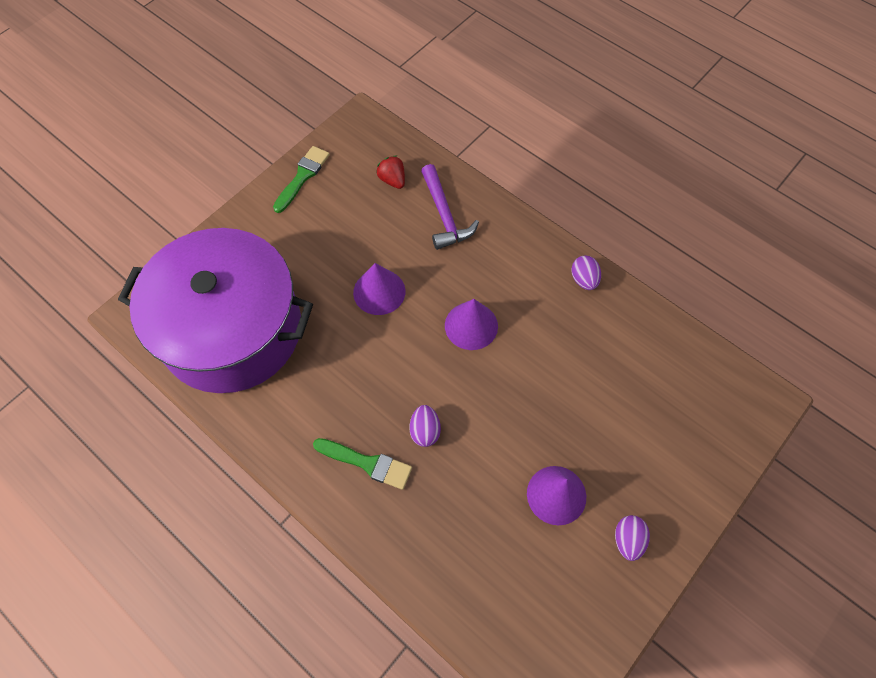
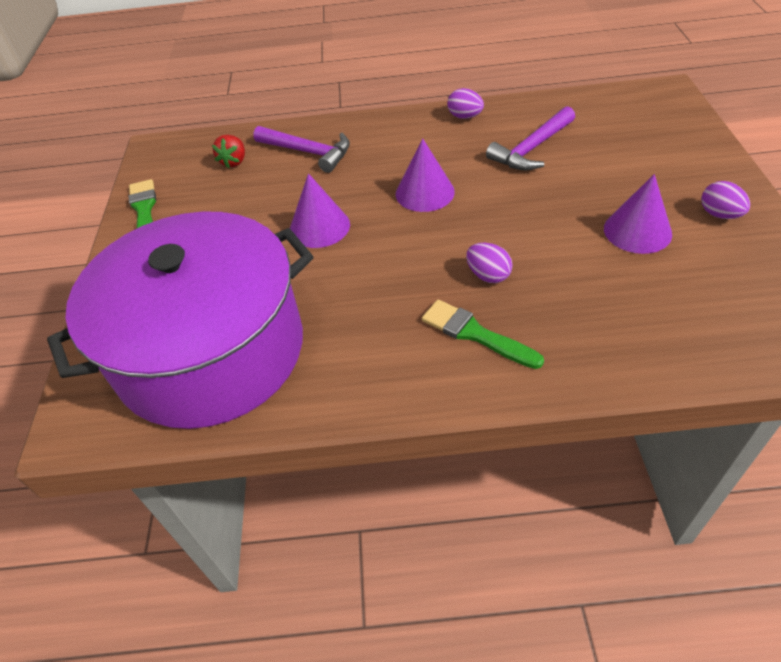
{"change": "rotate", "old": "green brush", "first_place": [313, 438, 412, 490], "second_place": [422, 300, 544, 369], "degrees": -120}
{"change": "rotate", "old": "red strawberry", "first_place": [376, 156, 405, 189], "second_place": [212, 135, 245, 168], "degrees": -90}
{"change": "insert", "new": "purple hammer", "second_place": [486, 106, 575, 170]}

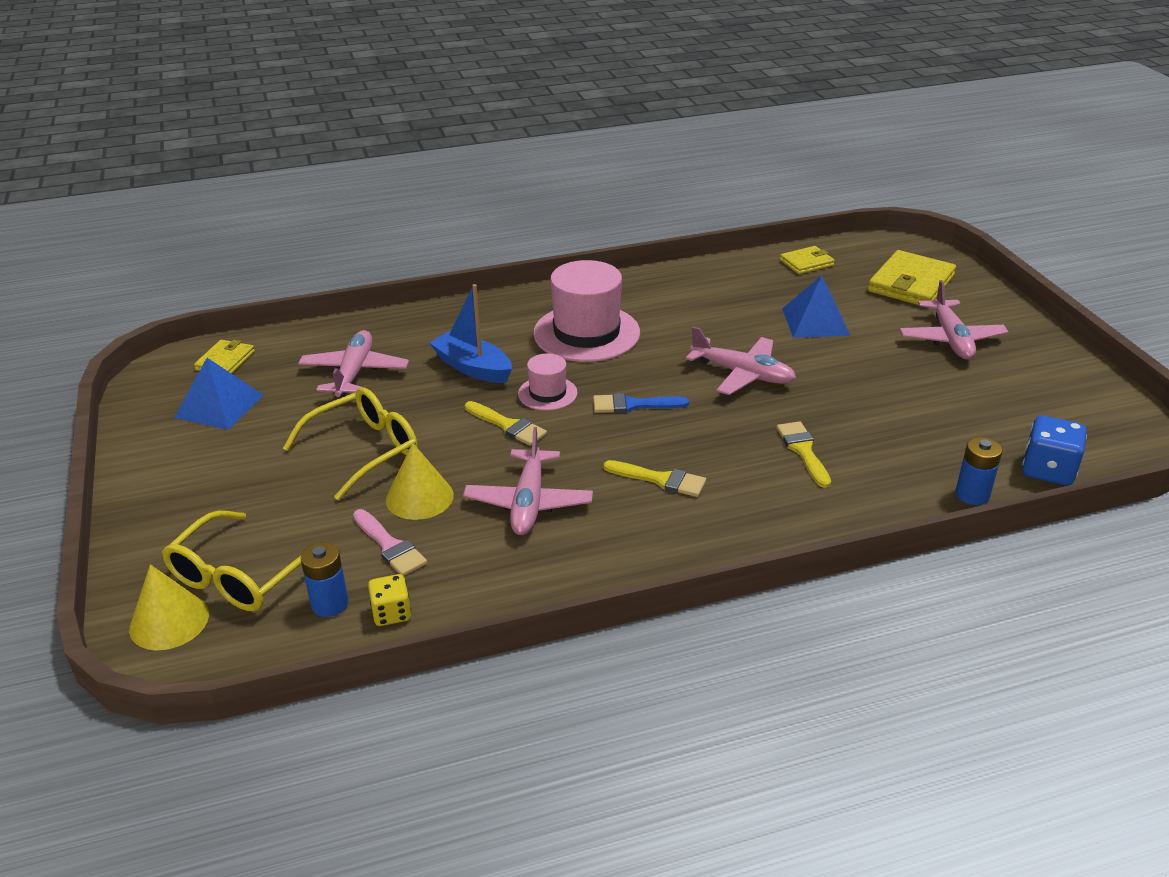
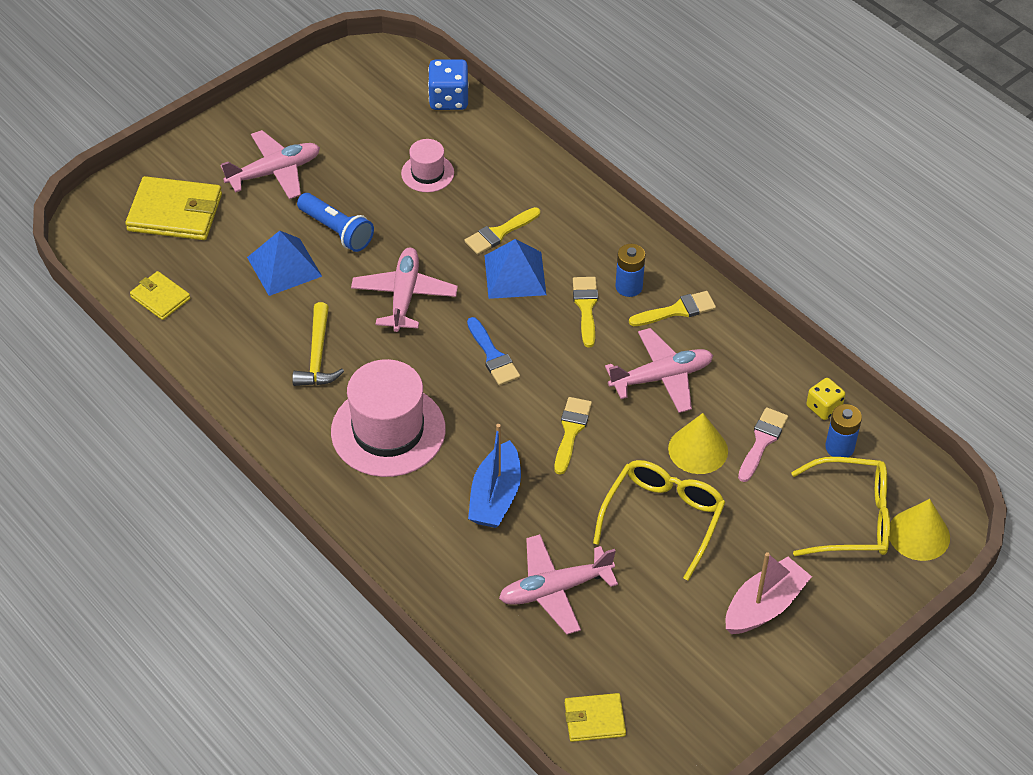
{"change": "move", "old": "blue pyramid", "first_place": [174, 358, 263, 430], "second_place": [484, 239, 546, 299]}
{"change": "rotate", "old": "yellow glasses", "first_place": [283, 387, 418, 500], "second_place": [593, 460, 725, 581], "degrees": 90}
{"change": "move", "old": "pink hat", "first_place": [518, 353, 578, 411], "second_place": [401, 139, 454, 192]}
{"change": "move", "old": "blue battery", "first_place": [956, 437, 1002, 505], "second_place": [616, 244, 646, 297]}
{"change": "insert", "new": "yellow hammer", "second_place": [292, 302, 344, 386]}
{"change": "insert", "new": "blue flashlight", "second_place": [297, 193, 374, 252]}
{"change": "insert", "new": "yellow brush", "second_place": [629, 291, 716, 326]}
{"change": "insert", "new": "pink boat", "second_place": [725, 552, 812, 634]}

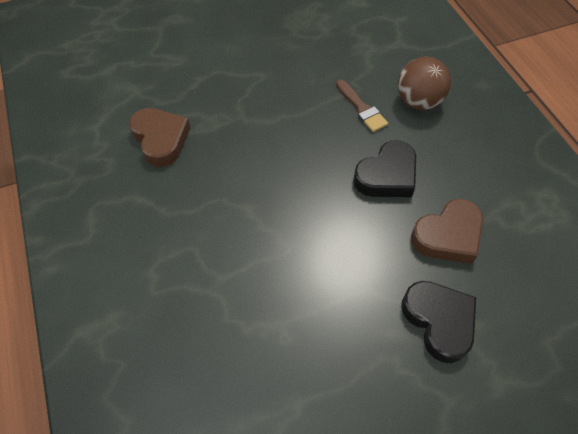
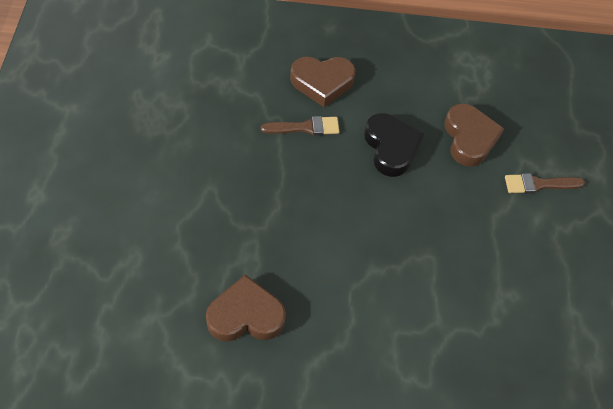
{"change": "replace", "old": "brown ball", "new": "brown heart", "first_place": [398, 57, 451, 110], "second_place": [290, 57, 356, 107]}
{"change": "replace", "old": "black heart", "new": "brown brush", "first_place": [402, 281, 476, 363], "second_place": [505, 173, 585, 194]}

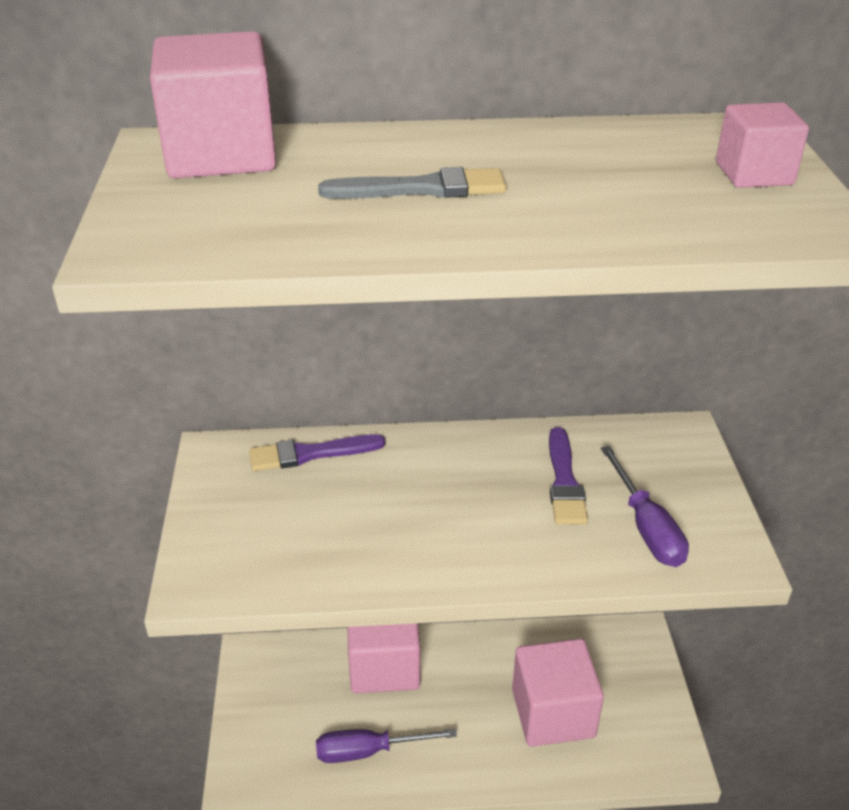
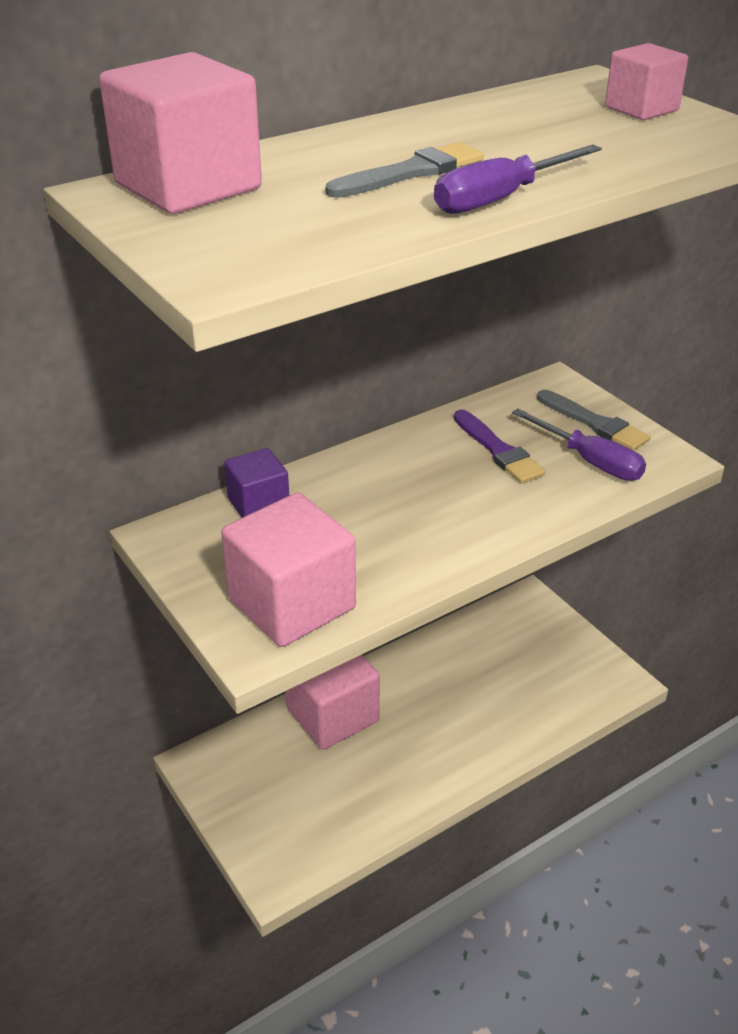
{"change": "replace", "old": "purple brush", "new": "purple cube", "first_place": [249, 434, 385, 471], "second_place": [224, 448, 289, 518]}
{"change": "move", "old": "purple screwdriver", "first_place": [316, 729, 457, 763], "second_place": [434, 144, 602, 214]}
{"change": "move", "old": "pink cube", "first_place": [512, 638, 604, 747], "second_place": [221, 493, 356, 647]}
{"change": "insert", "new": "grey brush", "second_place": [537, 390, 651, 451]}

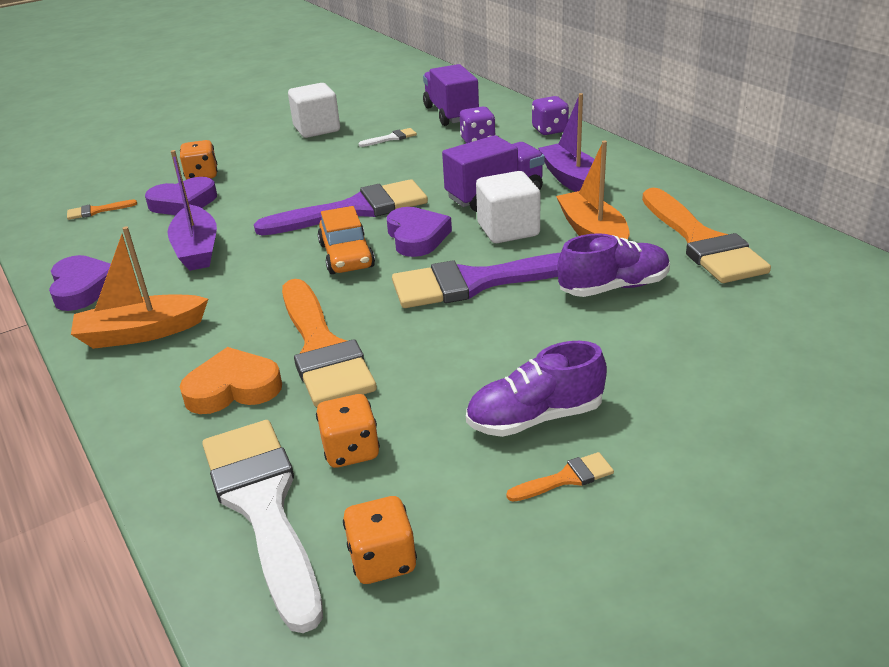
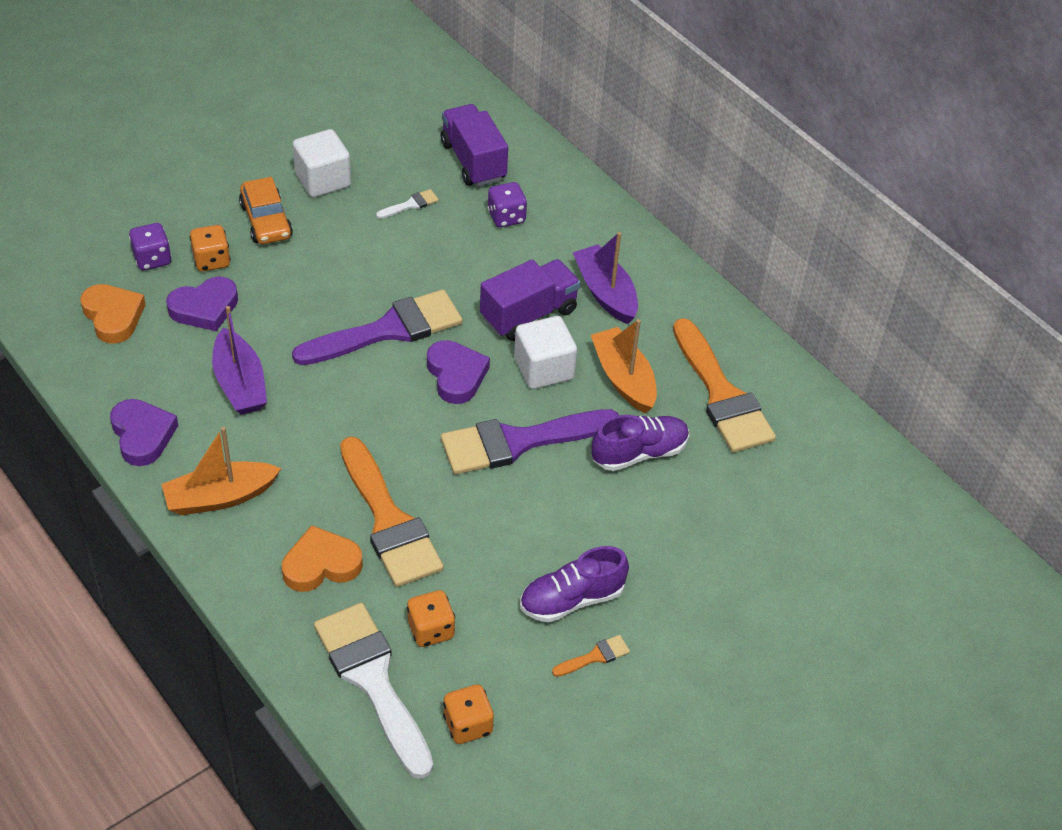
{"change": "replace", "old": "orange brush", "new": "orange heart", "first_place": [67, 199, 137, 220], "second_place": [80, 284, 146, 344]}
{"change": "move", "old": "orange car", "first_place": [318, 206, 375, 274], "second_place": [239, 177, 293, 244]}
{"change": "move", "old": "purple dice", "first_place": [532, 96, 569, 135], "second_place": [129, 223, 172, 270]}

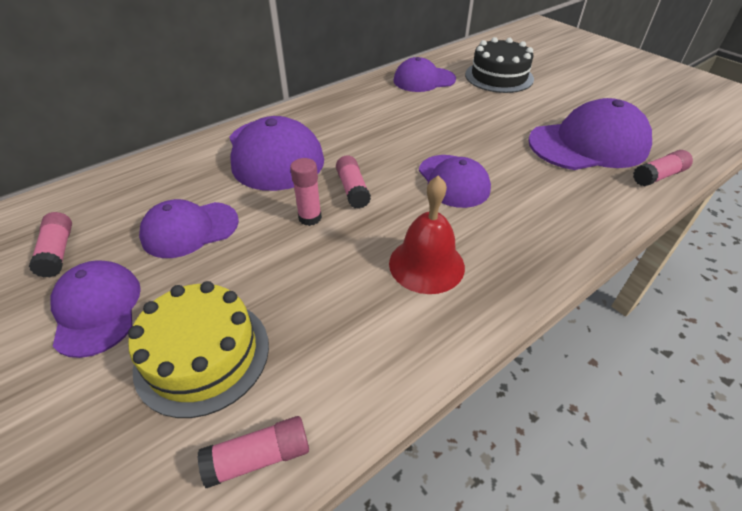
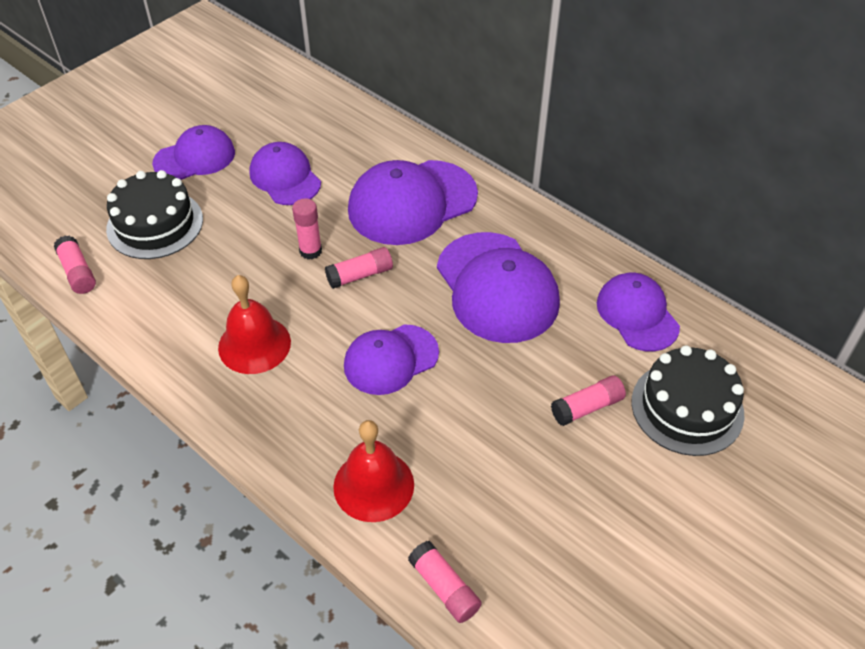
{"change": "move", "old": "pink glue stick", "first_place": [29, 212, 72, 277], "second_place": [551, 375, 626, 426]}
{"change": "recolor", "old": "yellow cake", "new": "black cake", "first_place": [128, 281, 269, 418], "second_place": [106, 170, 203, 259]}
{"change": "move", "old": "purple cap", "first_place": [528, 98, 652, 170], "second_place": [437, 232, 560, 343]}
{"change": "insert", "new": "red bell", "second_place": [333, 420, 414, 522]}

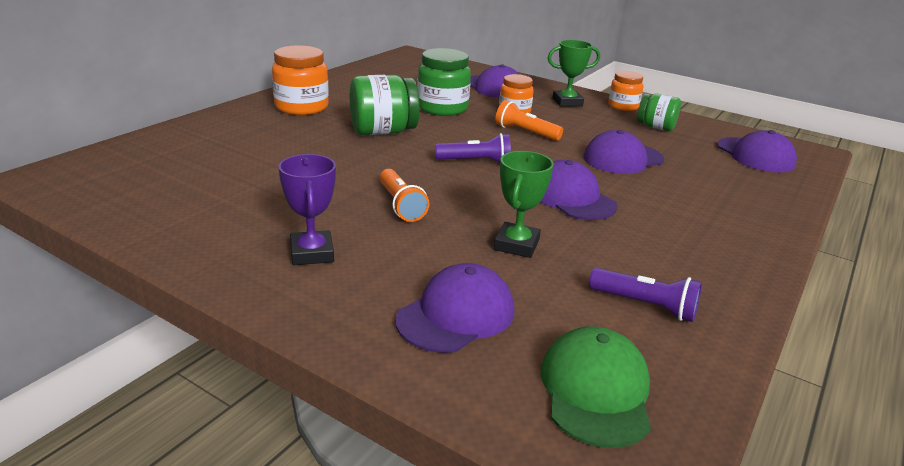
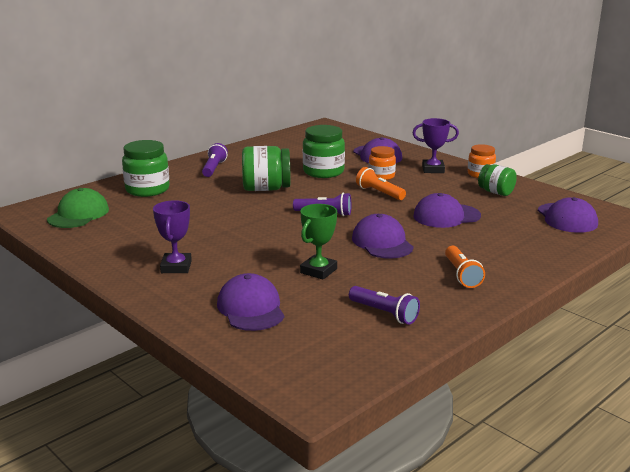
{"change": "replace", "old": "orange jar", "new": "purple flashlight", "first_place": [272, 45, 329, 115], "second_place": [202, 143, 228, 177]}
{"change": "move", "old": "orange flashlight", "first_place": [380, 169, 430, 222], "second_place": [445, 246, 485, 288]}
{"change": "rotate", "old": "purple cap", "first_place": [395, 263, 515, 353], "second_place": [217, 273, 285, 331], "degrees": -75}
{"change": "move", "old": "green cap", "first_place": [541, 326, 651, 448], "second_place": [47, 188, 109, 228]}
{"change": "recolor", "old": "green trophy", "new": "purple trophy", "first_place": [548, 40, 600, 107], "second_place": [413, 118, 459, 173]}
{"change": "insert", "new": "green jar", "second_place": [122, 140, 170, 197]}

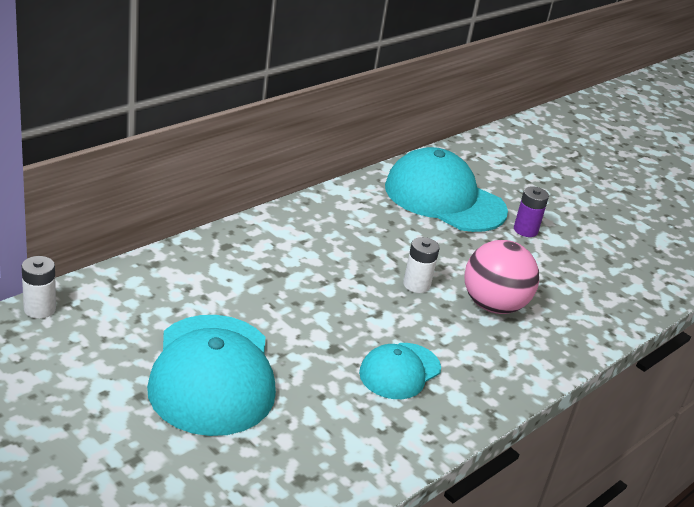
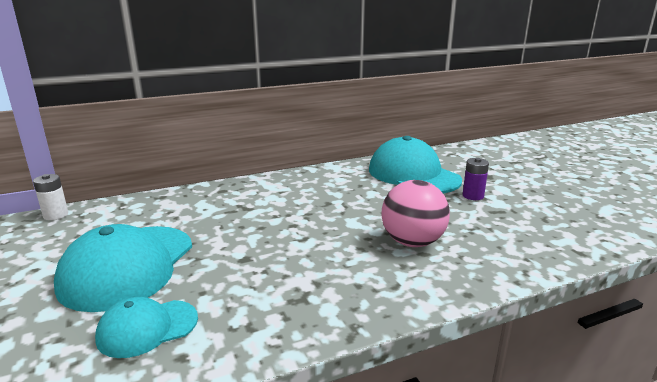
{"change": "move", "old": "turquoise cap", "first_place": [359, 343, 441, 399], "second_place": [95, 297, 198, 358]}
{"change": "delete", "old": "white battery", "first_place": [403, 237, 440, 293]}

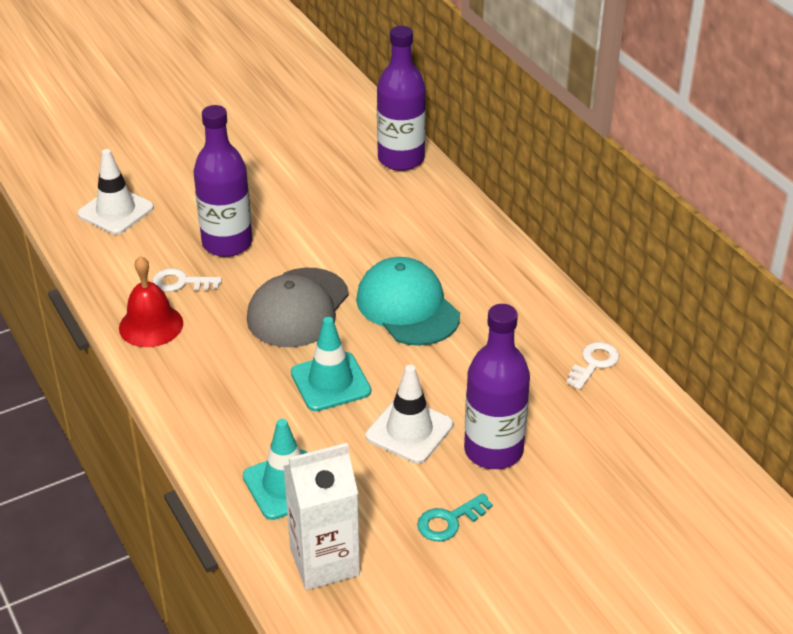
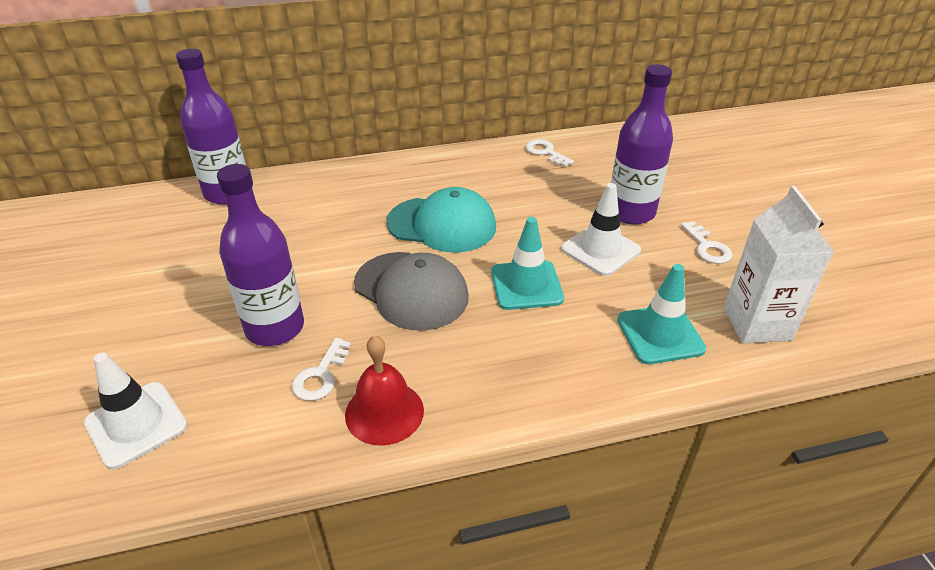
{"change": "rotate", "old": "turquoise cap", "first_place": [356, 257, 460, 346], "second_place": [386, 187, 496, 253], "degrees": -150}
{"change": "recolor", "old": "turquoise key", "new": "white key", "first_place": [417, 493, 493, 541], "second_place": [681, 221, 732, 264]}

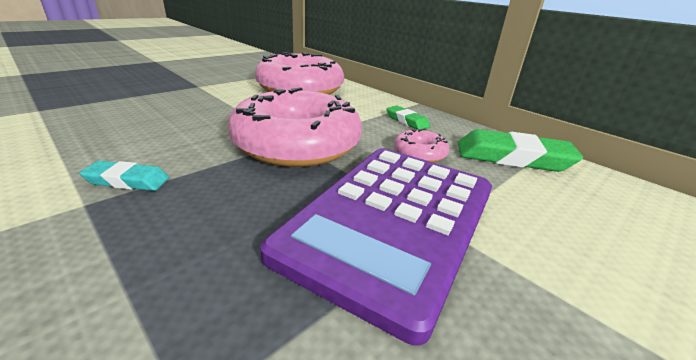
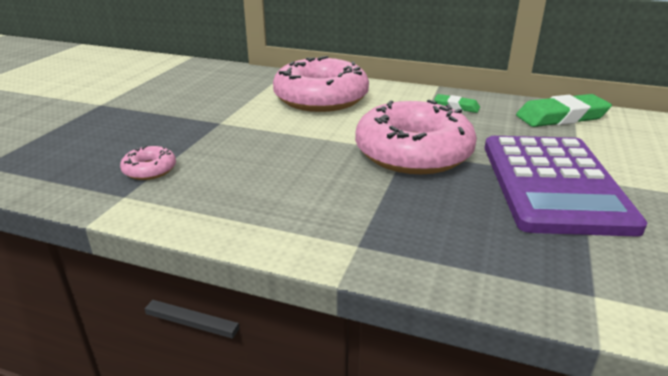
{"change": "delete", "old": "turquoise eraser", "first_place": [79, 161, 169, 191]}
{"change": "move", "old": "pink donut", "first_place": [394, 129, 450, 163], "second_place": [120, 145, 176, 180]}

